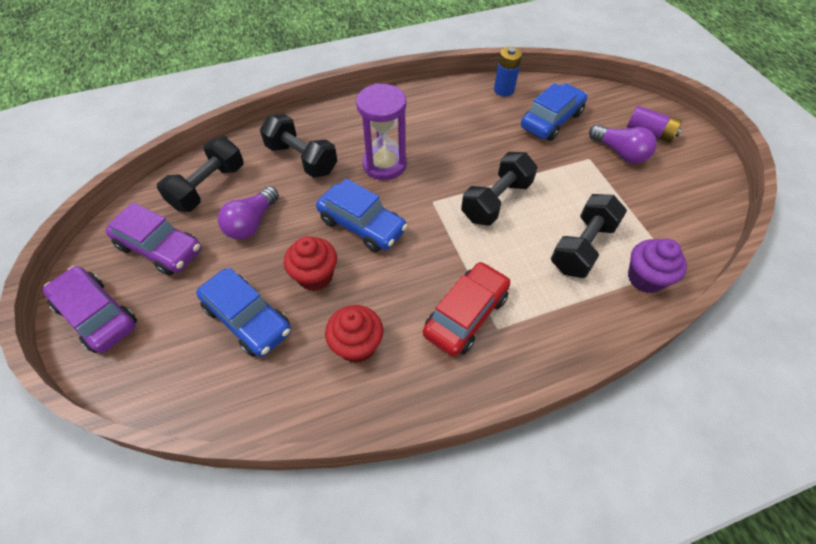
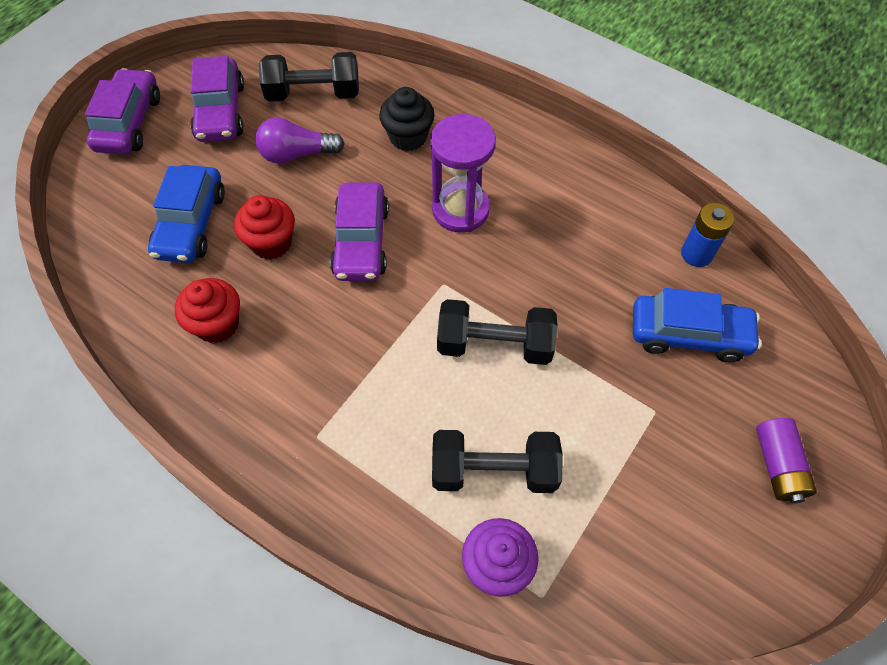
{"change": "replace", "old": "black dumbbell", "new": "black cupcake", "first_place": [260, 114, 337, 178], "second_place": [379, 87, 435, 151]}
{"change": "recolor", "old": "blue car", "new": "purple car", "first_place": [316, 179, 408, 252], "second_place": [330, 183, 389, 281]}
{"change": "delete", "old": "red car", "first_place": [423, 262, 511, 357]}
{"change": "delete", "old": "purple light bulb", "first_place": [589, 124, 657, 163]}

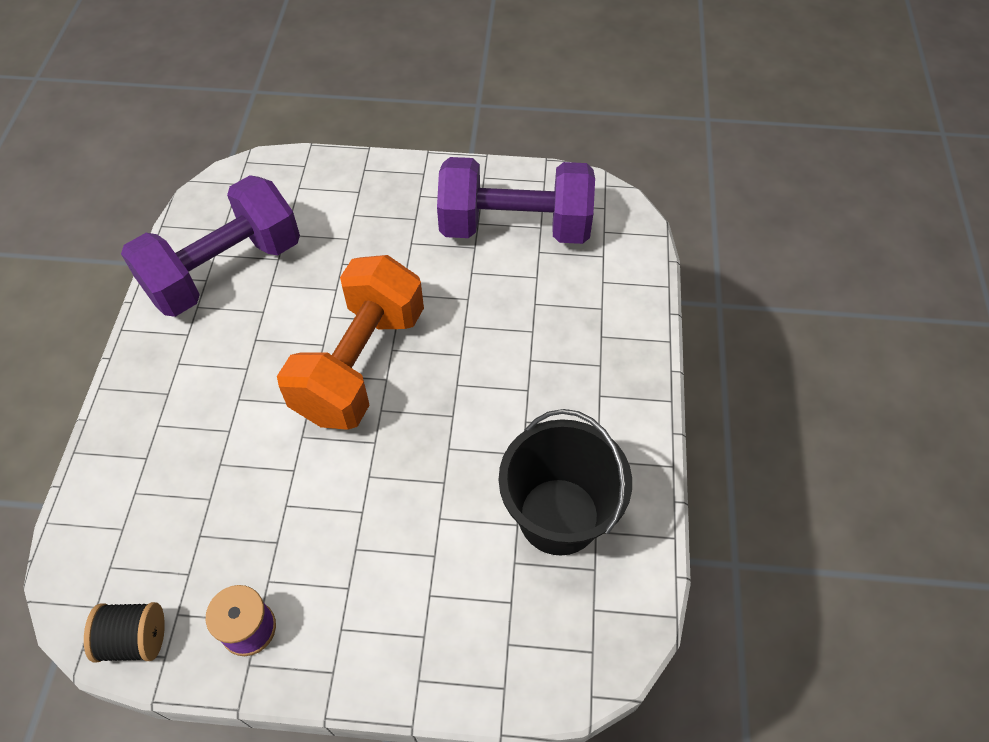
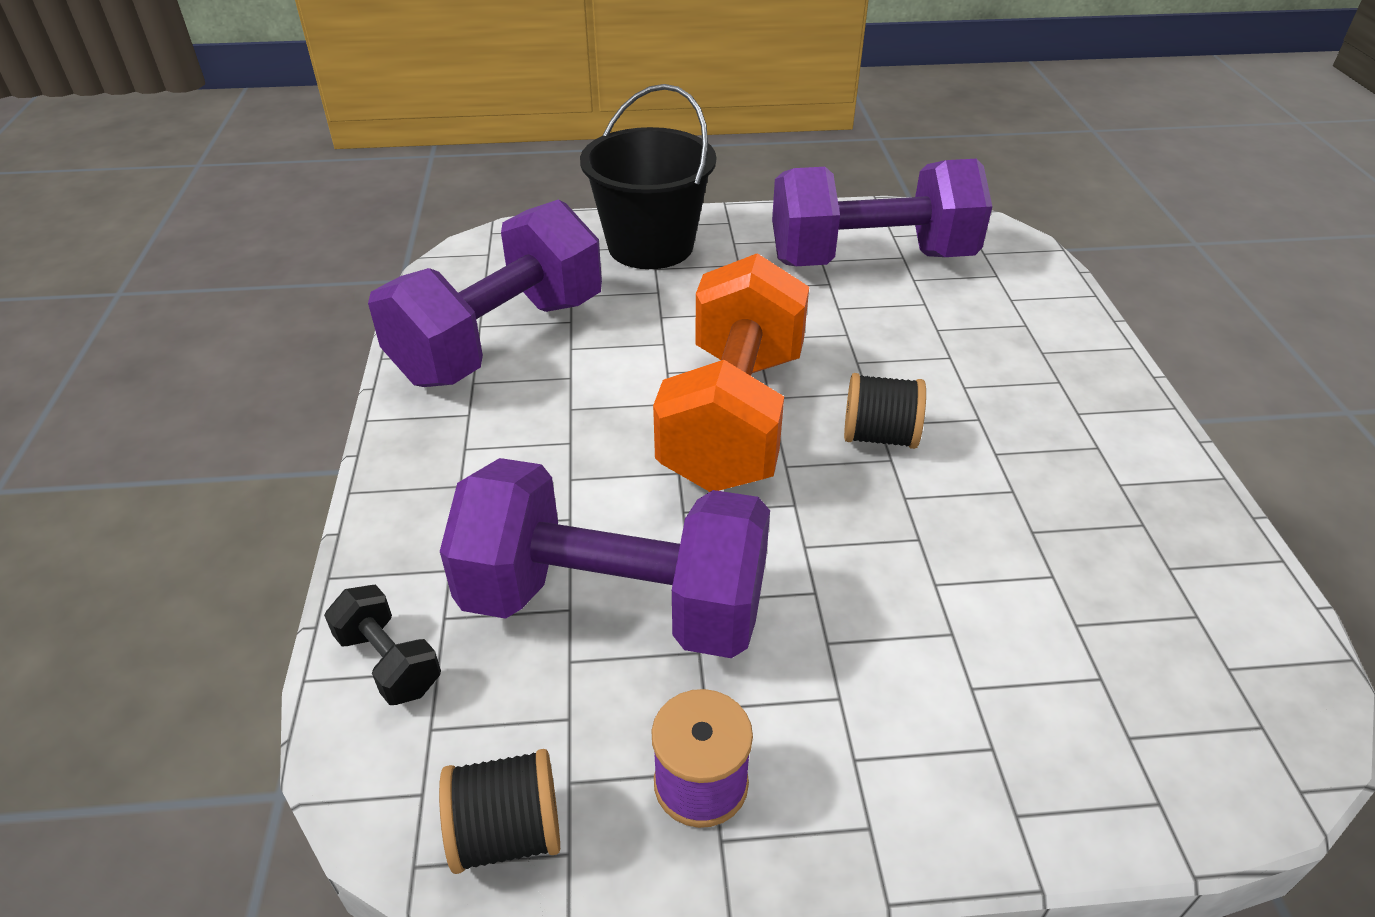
{"change": "move", "old": "black bucket", "first_place": [499, 409, 632, 555], "second_place": [580, 84, 716, 269]}
{"change": "insert", "new": "black dumbbell", "second_place": [324, 585, 441, 705]}
{"change": "insert", "new": "purple dumbbell", "second_place": [440, 458, 770, 658]}
{"change": "insert", "new": "black spool", "second_place": [844, 373, 926, 449]}

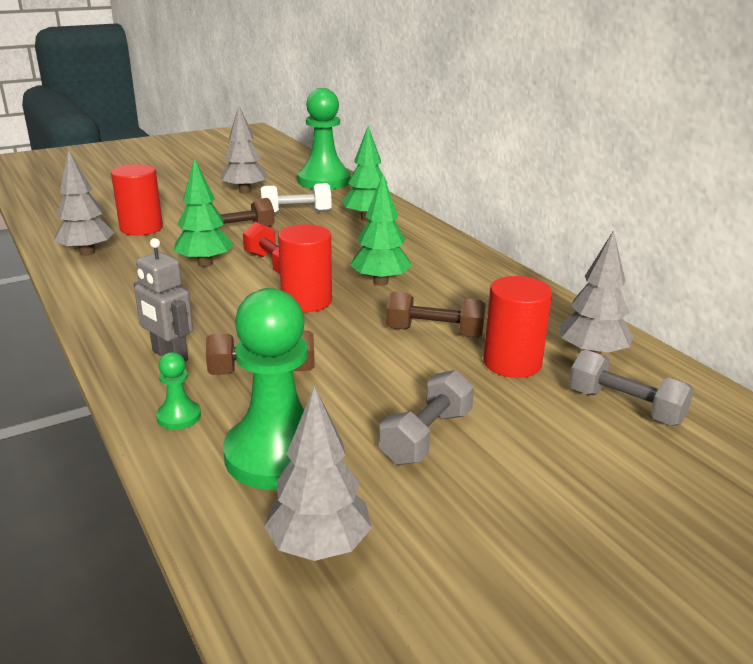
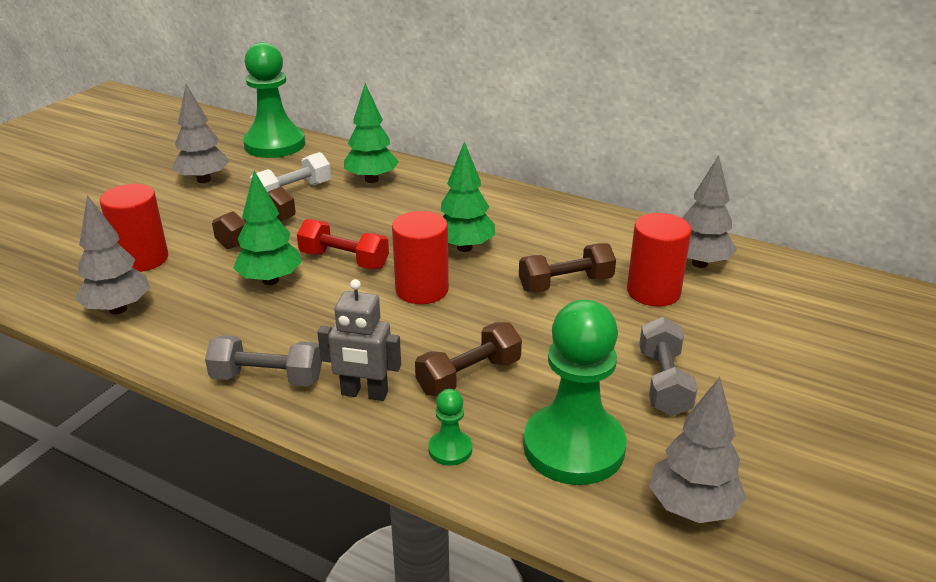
{"change": "move", "old": "grey dumbbell", "first_place": [569, 350, 694, 426], "second_place": [205, 335, 322, 387]}

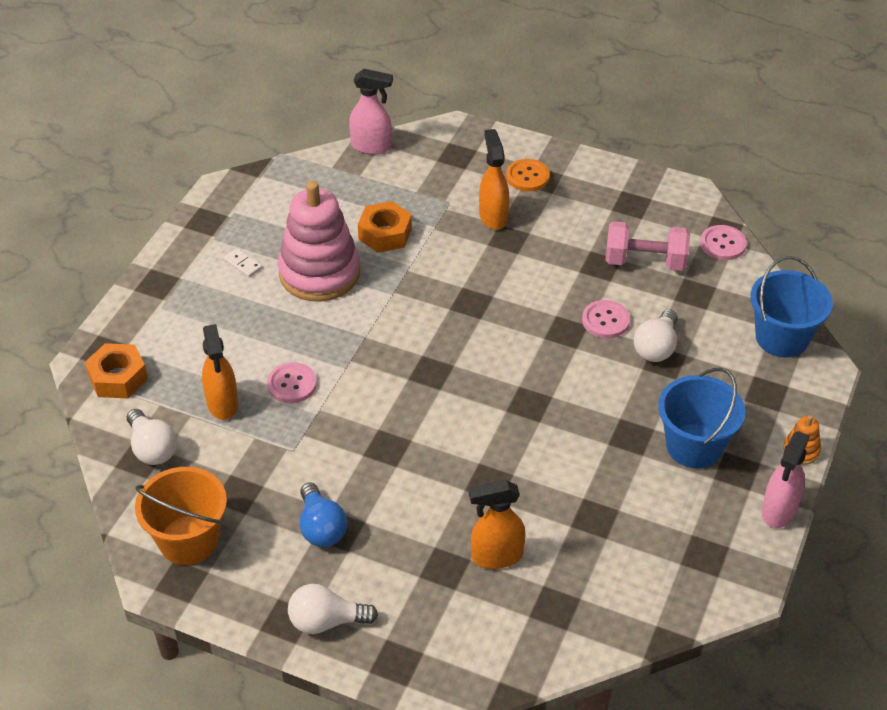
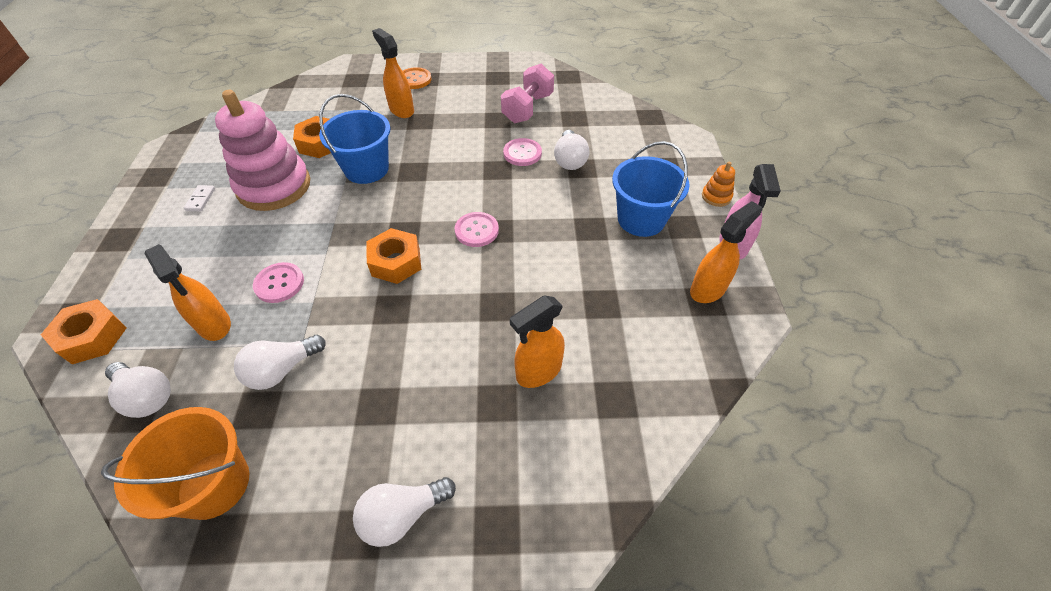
{"change": "rotate", "old": "white domino", "first_place": [224, 248, 262, 277], "second_place": [184, 185, 215, 211], "degrees": 75}
{"change": "delete", "old": "blue light bulb", "first_place": [300, 482, 347, 547]}
{"change": "delete", "old": "pink spray bottle", "first_place": [349, 69, 393, 155]}
{"change": "rotate", "old": "pink dumbbell", "first_place": [606, 221, 690, 271], "second_place": [501, 64, 554, 123], "degrees": -45}
{"change": "move", "old": "pink button", "first_place": [700, 225, 747, 260], "second_place": [455, 212, 499, 247]}
{"change": "move", "old": "blue bucket", "first_place": [750, 256, 833, 357], "second_place": [319, 94, 391, 184]}
{"change": "insert", "new": "white light bulb", "second_place": [234, 335, 326, 390]}
{"change": "insert", "new": "orange nut", "second_place": [367, 228, 421, 284]}
{"change": "insert", "new": "orange spray bottle", "second_place": [690, 201, 762, 303]}

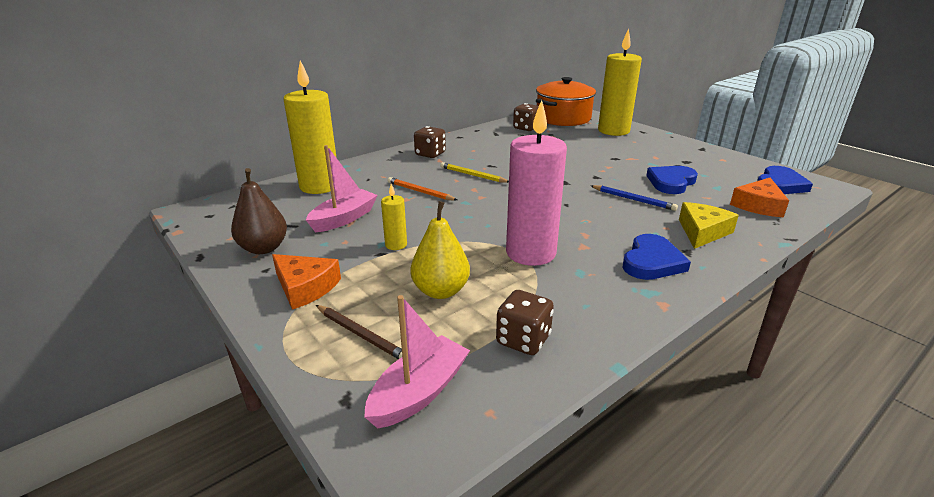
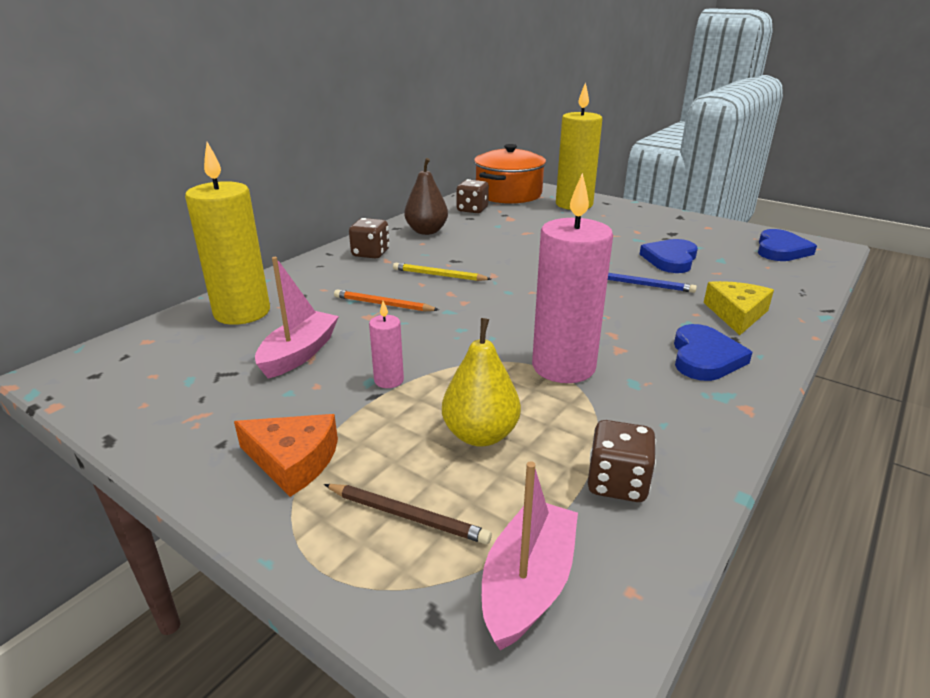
{"change": "move", "old": "brown pear", "first_place": [231, 168, 287, 254], "second_place": [404, 158, 448, 235]}
{"change": "recolor", "old": "yellow candle", "new": "pink candle", "first_place": [381, 184, 407, 250], "second_place": [369, 301, 404, 388]}
{"change": "delete", "old": "orange cheese", "first_place": [730, 178, 789, 218]}

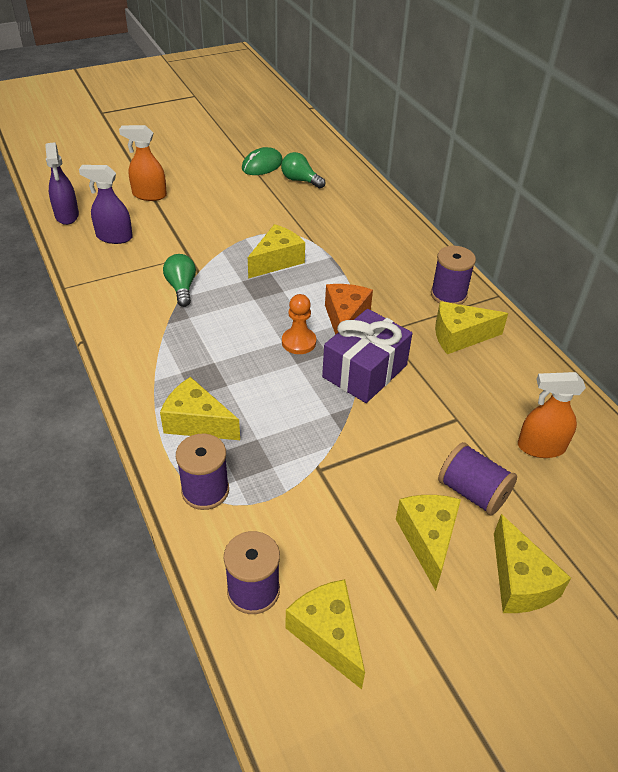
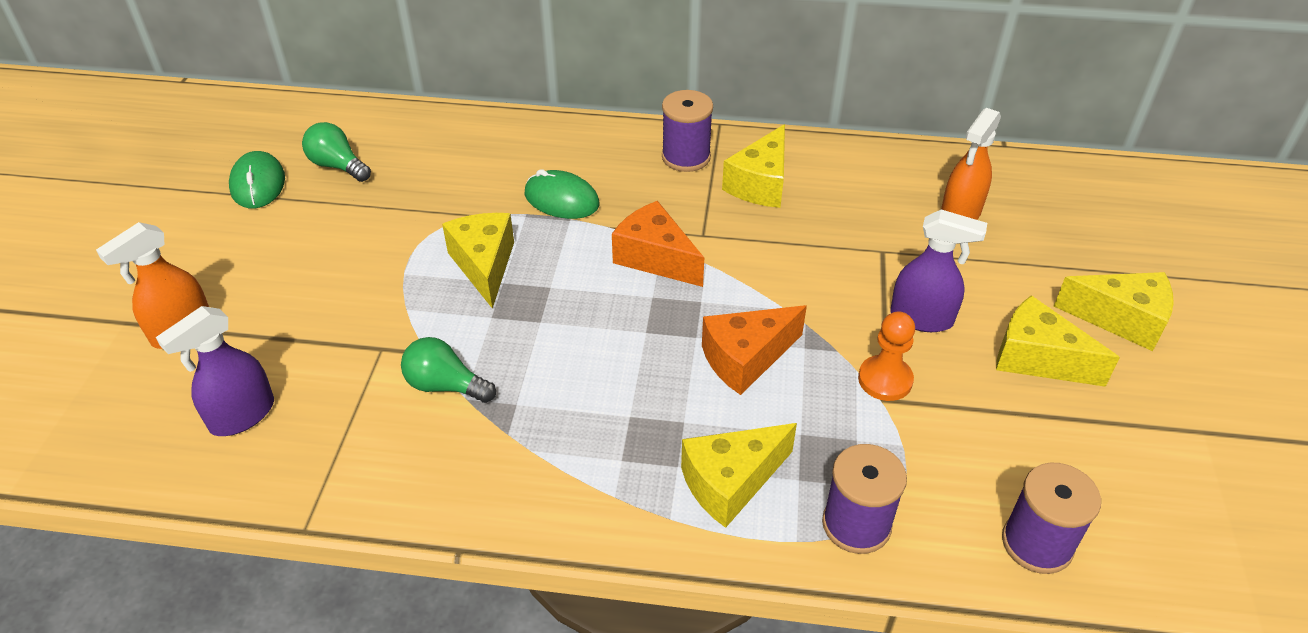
{"change": "move", "old": "purple spray bottle", "first_place": [45, 142, 79, 225], "second_place": [891, 210, 987, 332]}
{"change": "rotate", "old": "green light bulb", "first_place": [281, 152, 325, 188], "second_place": [302, 122, 371, 182], "degrees": 60}
{"change": "move", "old": "orange pawn", "first_place": [282, 294, 316, 354], "second_place": [858, 312, 915, 401]}
{"change": "delete", "old": "yellow cheese", "first_place": [286, 579, 365, 689]}
{"change": "delete", "old": "purple gift", "first_place": [322, 309, 412, 403]}
{"change": "delete", "old": "purple spool", "first_place": [438, 442, 517, 516]}
{"change": "insert", "new": "green mouse", "second_place": [525, 169, 600, 219]}
{"change": "insert", "new": "orange cheese", "second_place": [702, 305, 807, 395]}

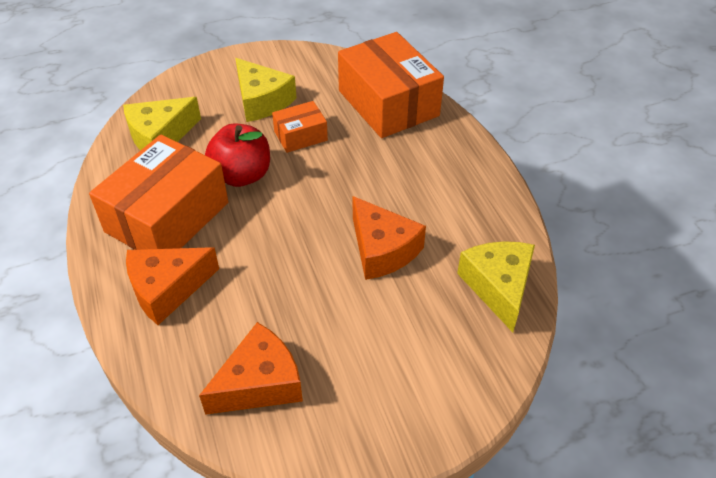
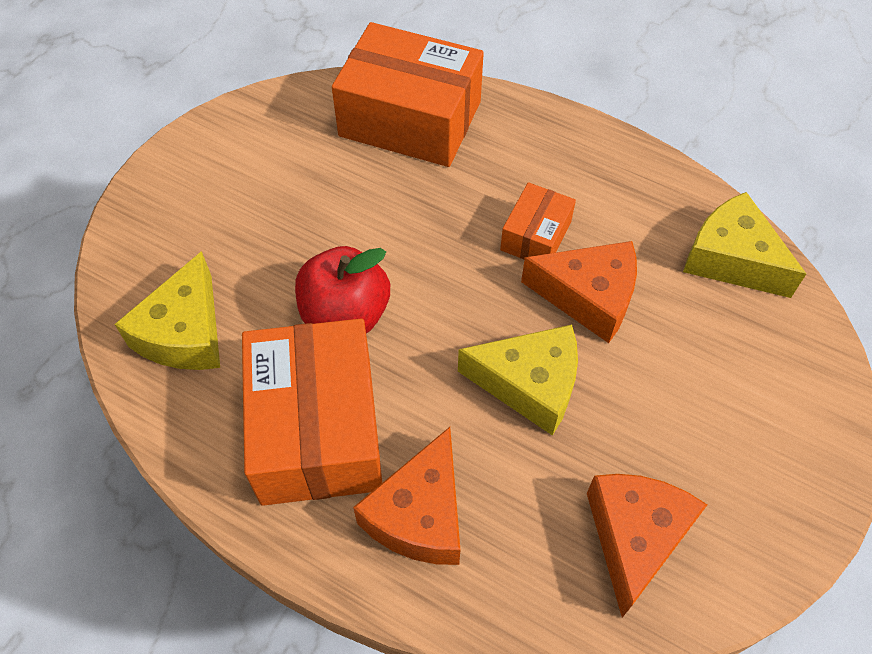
{"change": "move", "old": "yellow cheese", "first_place": [235, 58, 297, 122], "second_place": [458, 325, 578, 436]}
{"change": "move", "old": "orange box", "first_place": [272, 101, 328, 153], "second_place": [500, 182, 576, 260]}

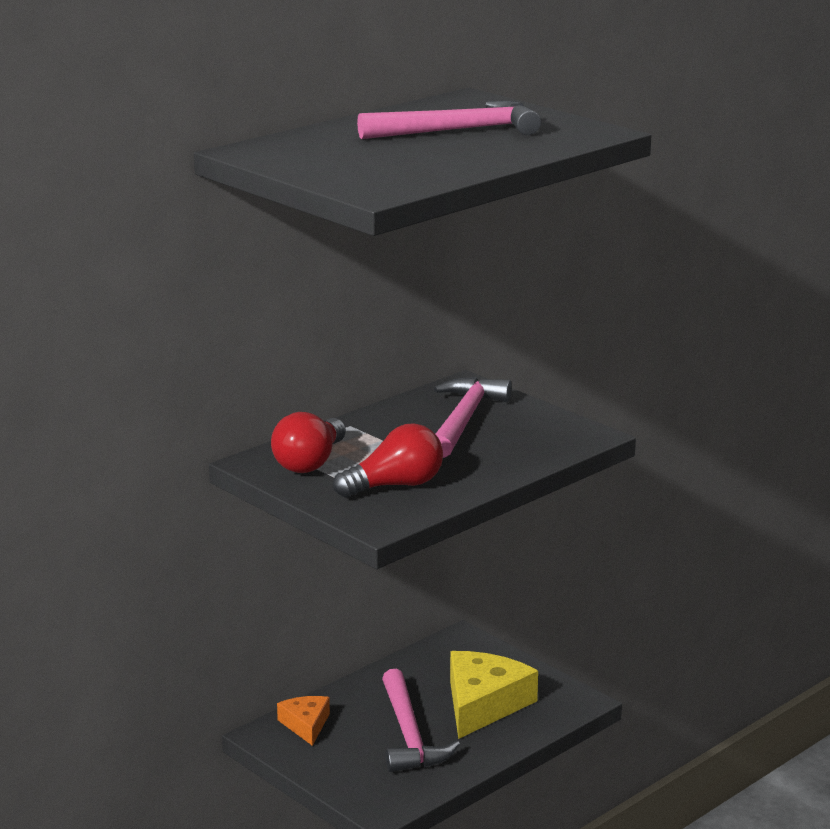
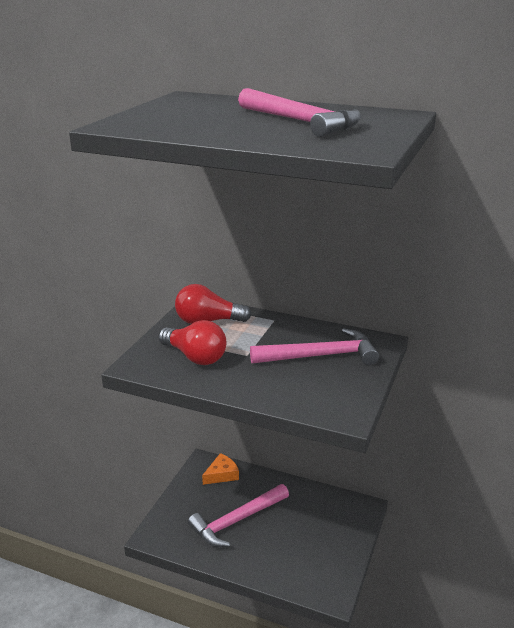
{"change": "delete", "old": "yellow cheese", "first_place": [450, 651, 538, 739]}

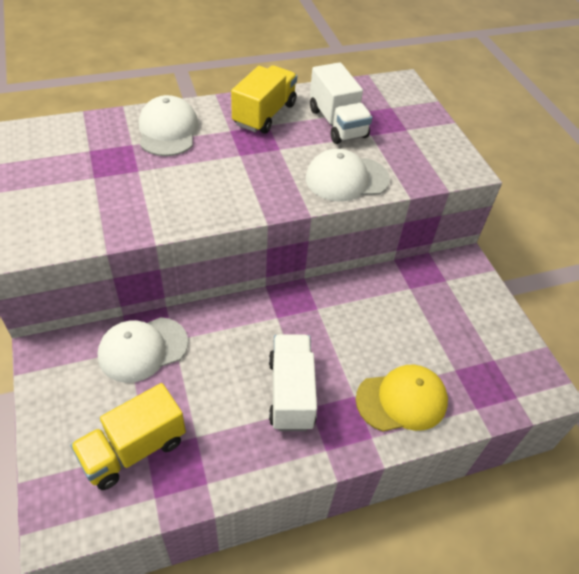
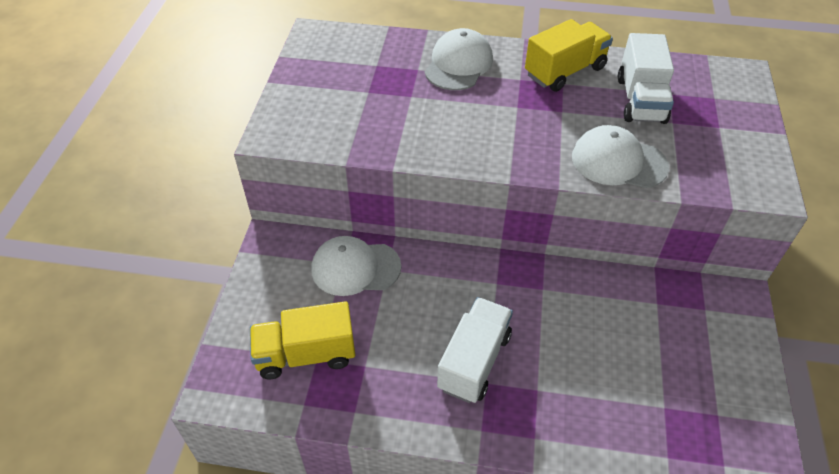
{"change": "delete", "old": "yellow cap", "first_place": [356, 364, 448, 432]}

